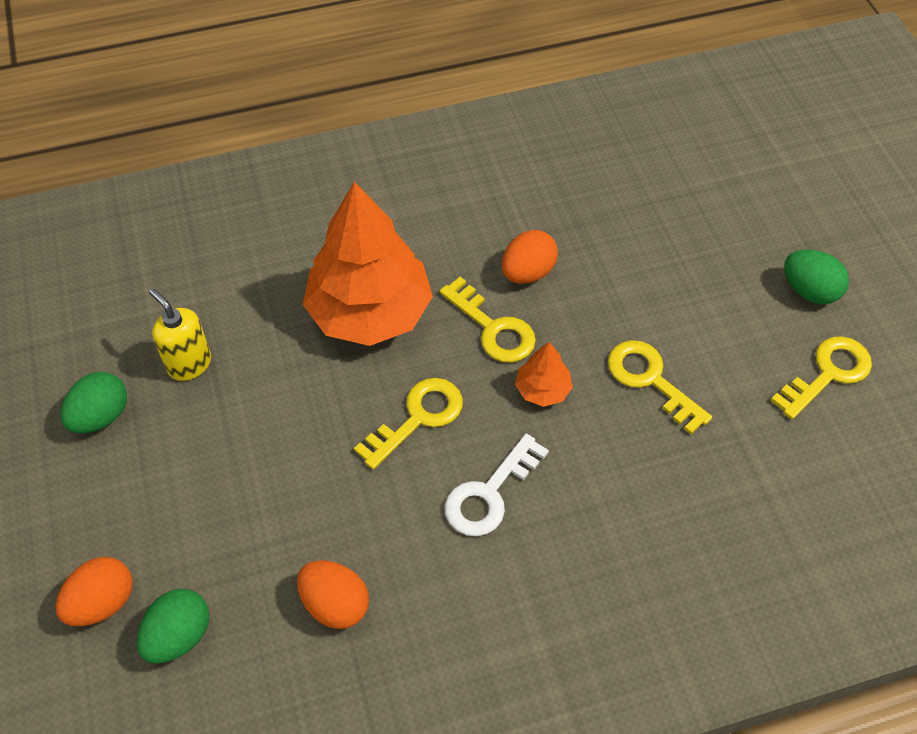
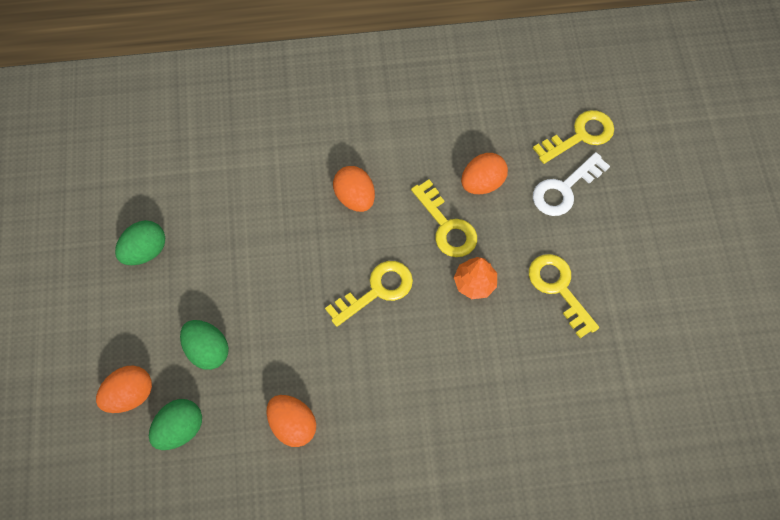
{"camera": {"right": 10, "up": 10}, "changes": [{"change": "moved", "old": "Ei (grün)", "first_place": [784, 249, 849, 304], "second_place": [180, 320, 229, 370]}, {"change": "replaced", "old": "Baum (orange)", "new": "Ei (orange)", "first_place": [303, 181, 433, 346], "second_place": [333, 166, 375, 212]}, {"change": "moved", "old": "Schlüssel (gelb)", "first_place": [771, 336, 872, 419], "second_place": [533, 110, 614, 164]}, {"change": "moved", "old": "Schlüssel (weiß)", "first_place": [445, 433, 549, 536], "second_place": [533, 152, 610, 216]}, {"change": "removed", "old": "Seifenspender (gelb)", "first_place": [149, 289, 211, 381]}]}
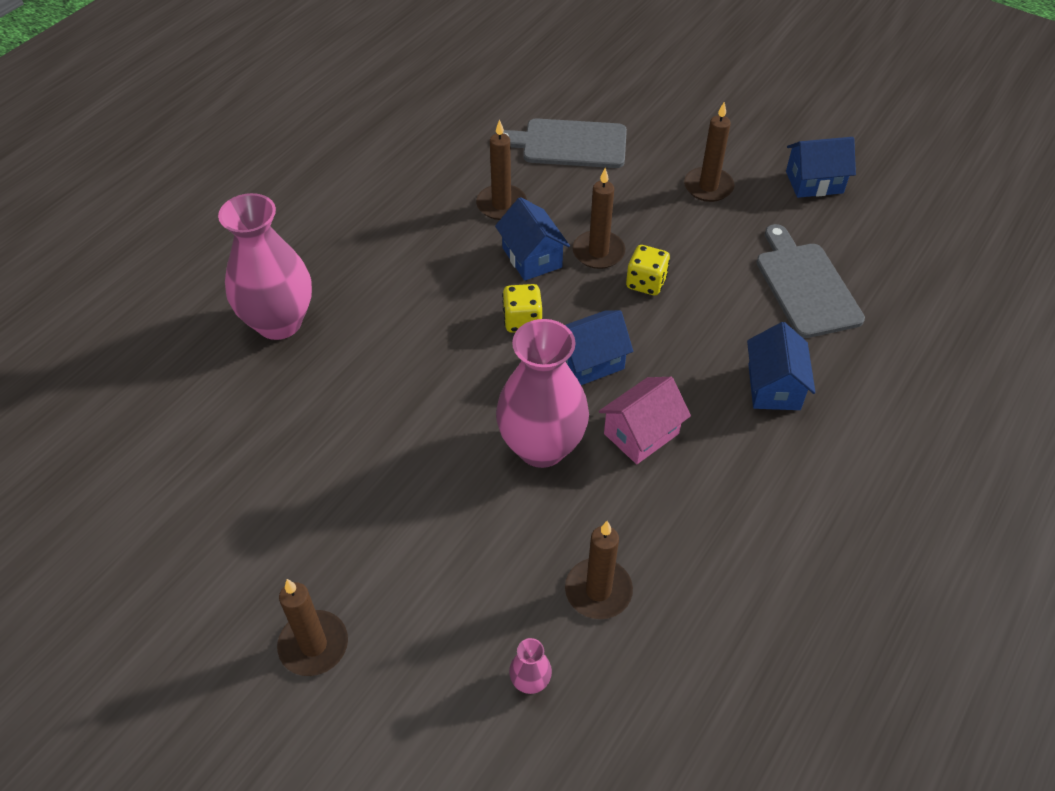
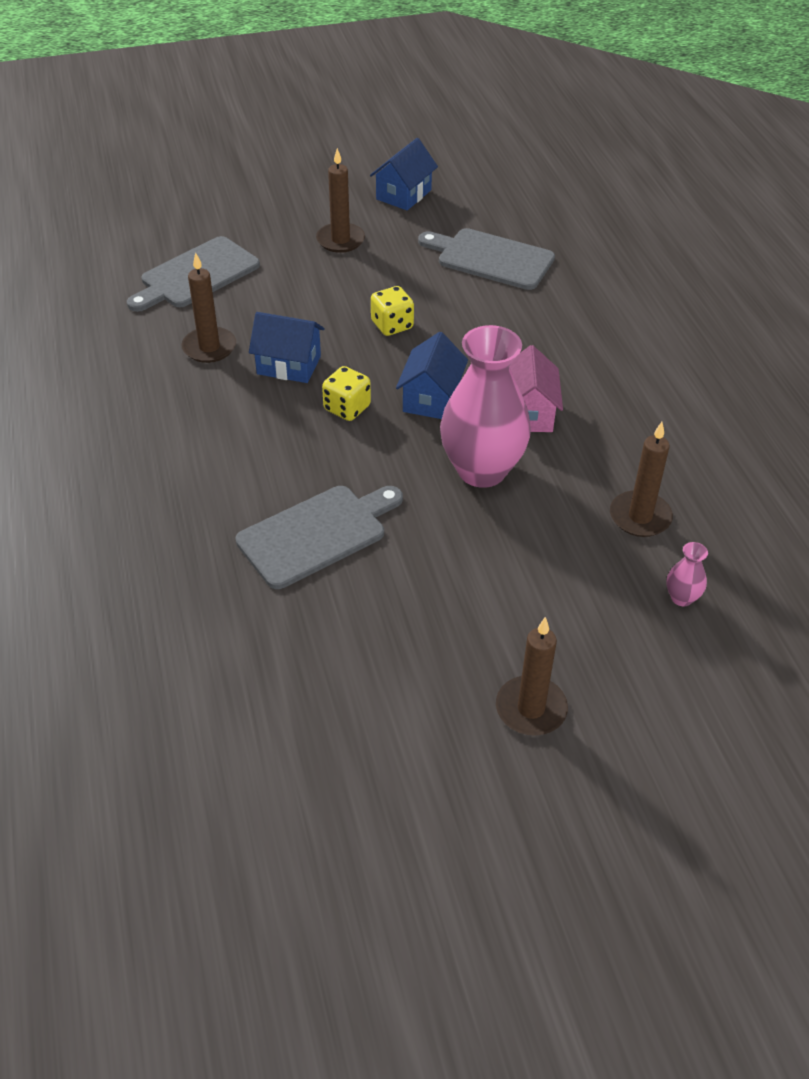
{"camera": {"right": -50, "up": -5}, "changes": [{"change": "added", "new": "Schneidebrett (grau)", "second_place": [235, 486, 403, 589]}, {"change": "removed", "old": "Vase (rosa)", "first_place": [218, 193, 312, 340]}, {"change": "removed", "old": "Kerze (braun)", "first_place": [573, 168, 625, 269]}, {"change": "removed", "old": "Haus (blau)", "first_place": [747, 322, 816, 410]}]}
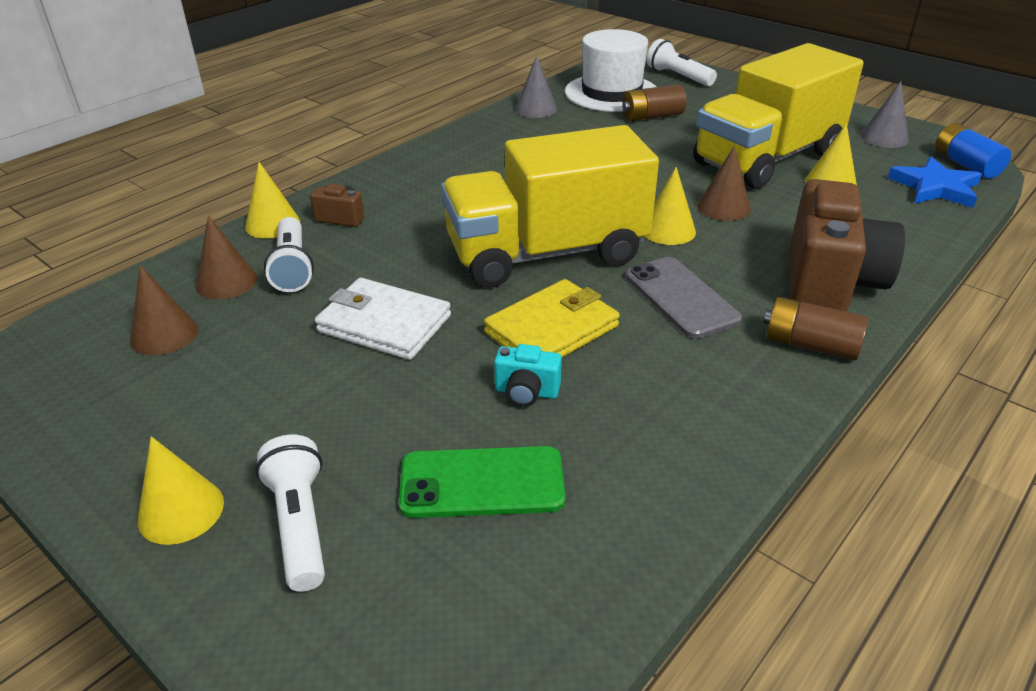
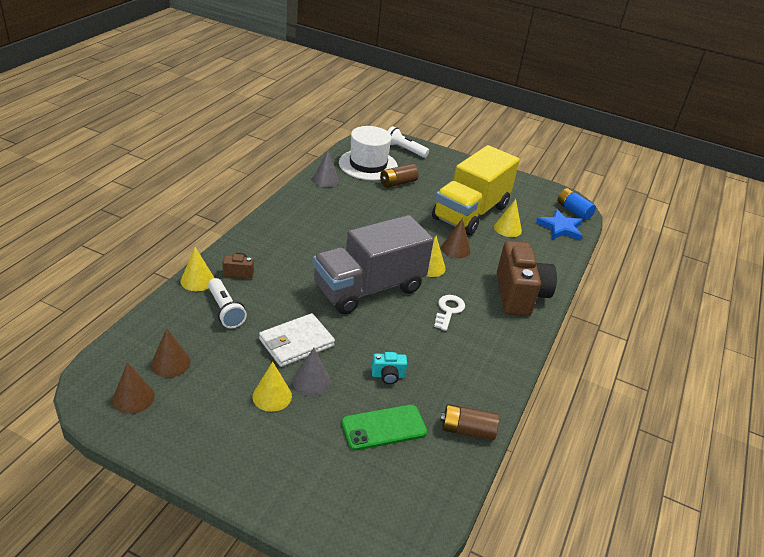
{"camera": {"right": -20, "up": 0}, "changes": [{"change": "moved", "old": "Kegel (braun)", "first_place": [196, 216, 257, 299], "second_place": [112, 362, 155, 414]}, {"change": "moved", "old": "Kegel (gelb)", "first_place": [138, 436, 224, 545], "second_place": [252, 362, 292, 412]}, {"change": "turned", "old": "Geldbörse (weiß)", "first_place": [315, 278, 451, 360], "second_place": [259, 313, 335, 367], "degrees": -45}, {"change": "moved", "old": "Kegel (grau)", "first_place": [860, 81, 909, 148], "second_place": [293, 348, 331, 396]}, {"change": "recoloured", "old": "Lastwagen (gelb)", "new": "Lastwagen (grau)", "first_place": [441, 125, 659, 287], "second_place": [313, 215, 434, 314]}, {"change": "replaced", "old": "Handy (grau)", "new": "Schlüssel (weiß)", "first_place": [625, 257, 742, 339], "second_place": [434, 295, 465, 331]}, {"change": "moved", "old": "Batterie (braun)", "first_place": [764, 297, 869, 361], "second_place": [440, 404, 499, 440]}, {"change": "removed", "old": "Taschenlampe (weiß)", "first_place": [255, 435, 325, 592]}, {"change": "removed", "old": "Geldbörse (gelb)", "first_place": [484, 279, 620, 358]}]}
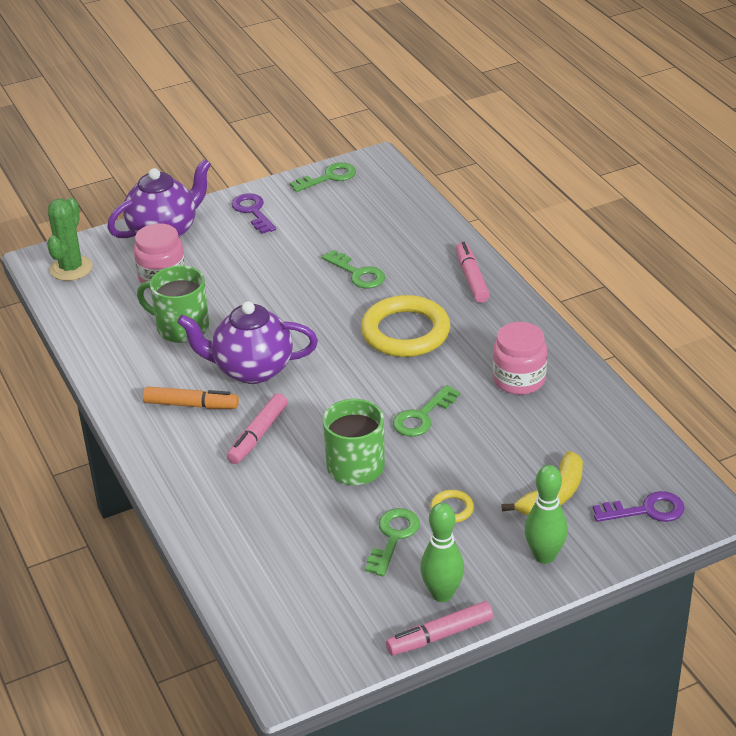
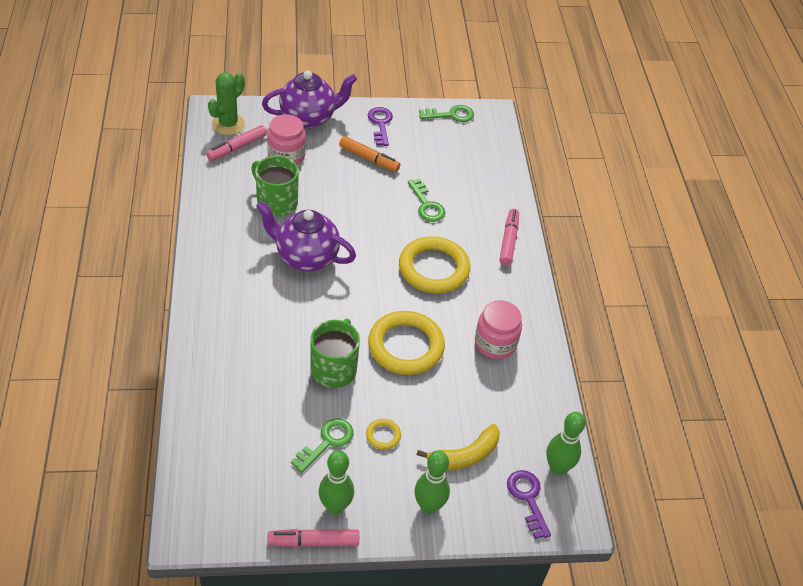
{"camera": {"right": 15, "up": 10}, "changes": [{"change": "moved", "old": "Filzstift (rosa)", "first_place": [227, 393, 288, 464], "second_place": [206, 125, 267, 161]}, {"change": "moved", "old": "Filzstift (orange)", "first_place": [143, 386, 239, 409], "second_place": [339, 136, 400, 172]}, {"change": "replaced", "old": "Schlüssel (grün)", "new": "Ring (gelb)", "first_place": [393, 385, 460, 437], "second_place": [368, 311, 445, 375]}, {"change": "turned", "old": "Schlüssel (lila)", "first_place": [593, 491, 685, 522], "second_place": [507, 470, 551, 539], "degrees": -120}, {"change": "added", "new": "Bowlingkegel (grün)", "second_place": [546, 412, 586, 475]}]}
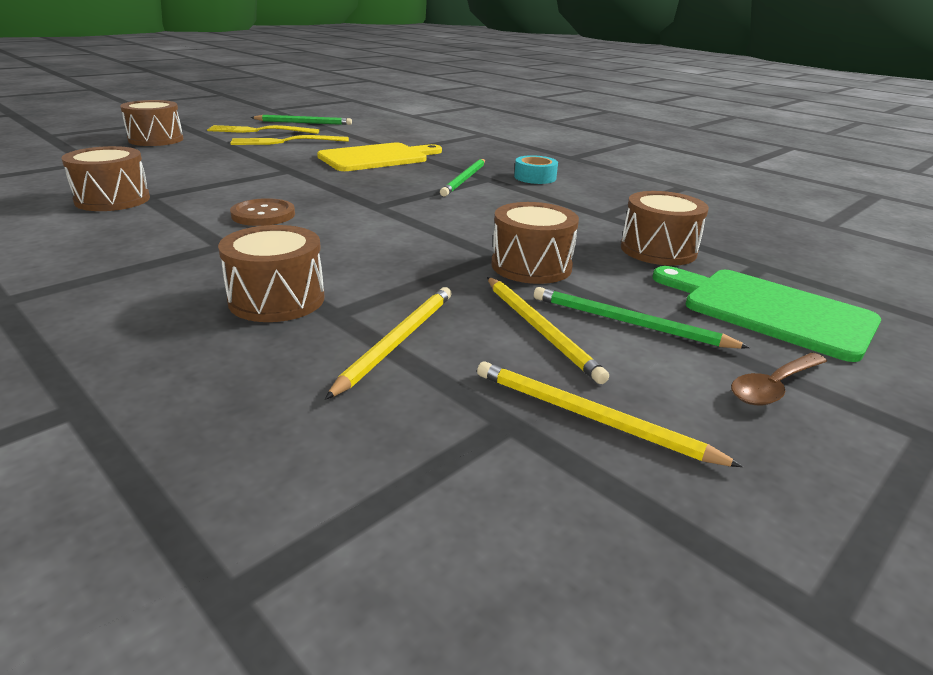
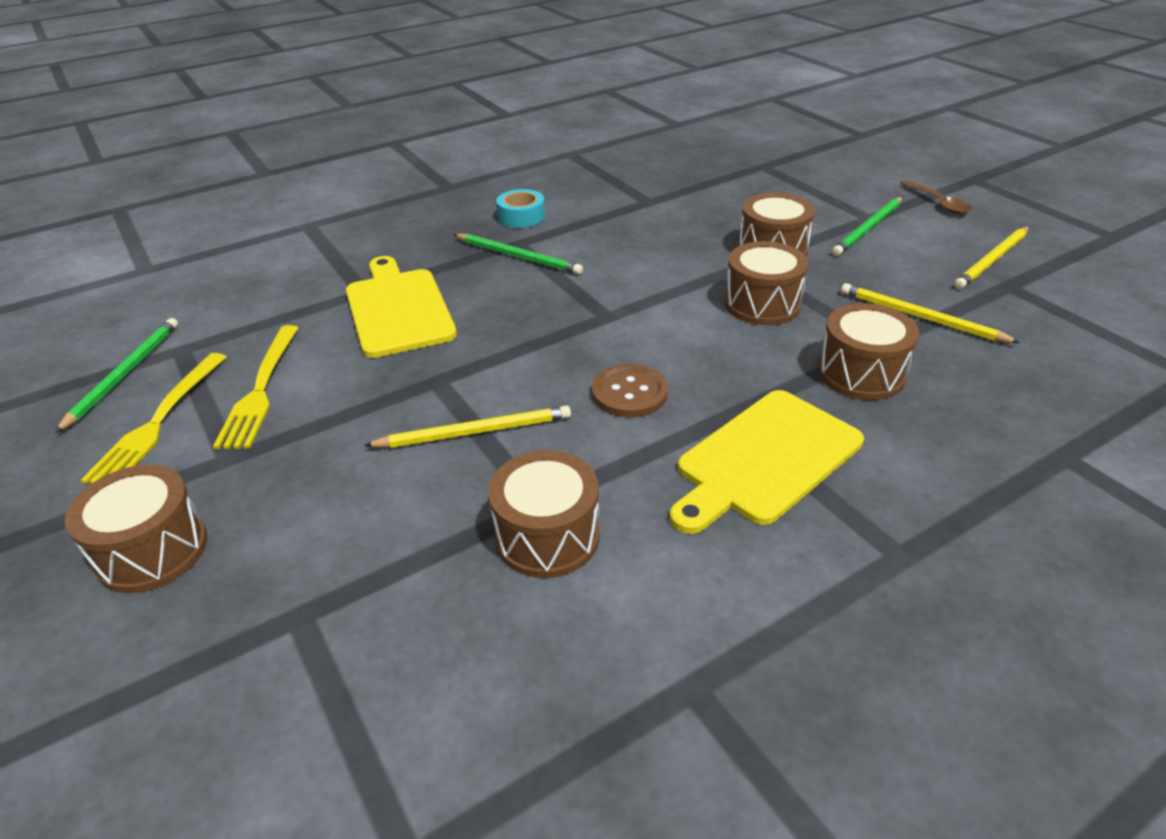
{"camera": {"right": -75, "up": 10}, "changes": [{"change": "moved", "old": "Bleistift (gelb)", "first_place": [487, 277, 609, 384], "second_place": [364, 406, 571, 448]}, {"change": "added", "new": "Schneidebrett (gelb)", "second_place": [670, 390, 864, 534]}, {"change": "moved", "old": "Trommel (braun)", "first_place": [621, 191, 709, 266], "second_place": [724, 241, 809, 325]}, {"change": "removed", "old": "Schneidebrett (grün)", "first_place": [653, 266, 881, 362]}]}
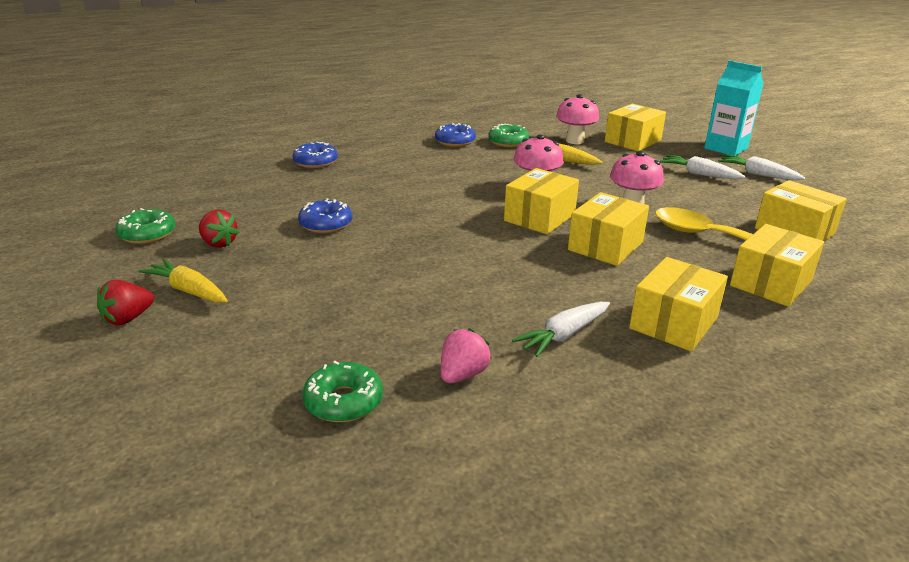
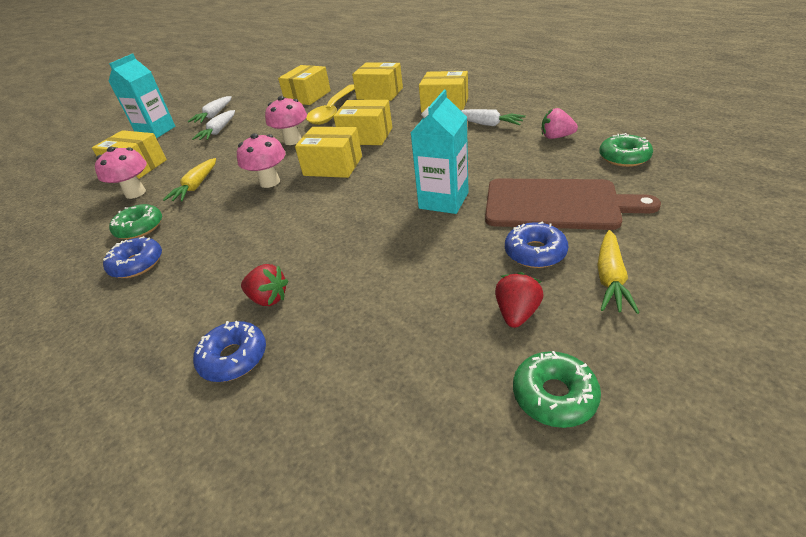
{"camera": {"right": -105, "up": 10}, "changes": [{"change": "moved", "old": "Erdbeere (rot)", "first_place": [97, 280, 154, 325], "second_place": [241, 264, 288, 306]}, {"change": "added", "new": "Getränkekarton (türkis)", "second_place": [411, 90, 469, 214]}, {"change": "added", "new": "Schneidebrett (braun)", "second_place": [485, 179, 661, 230]}, {"change": "moved", "old": "Donut (blau)", "first_place": [298, 198, 353, 233], "second_place": [505, 221, 568, 268]}]}
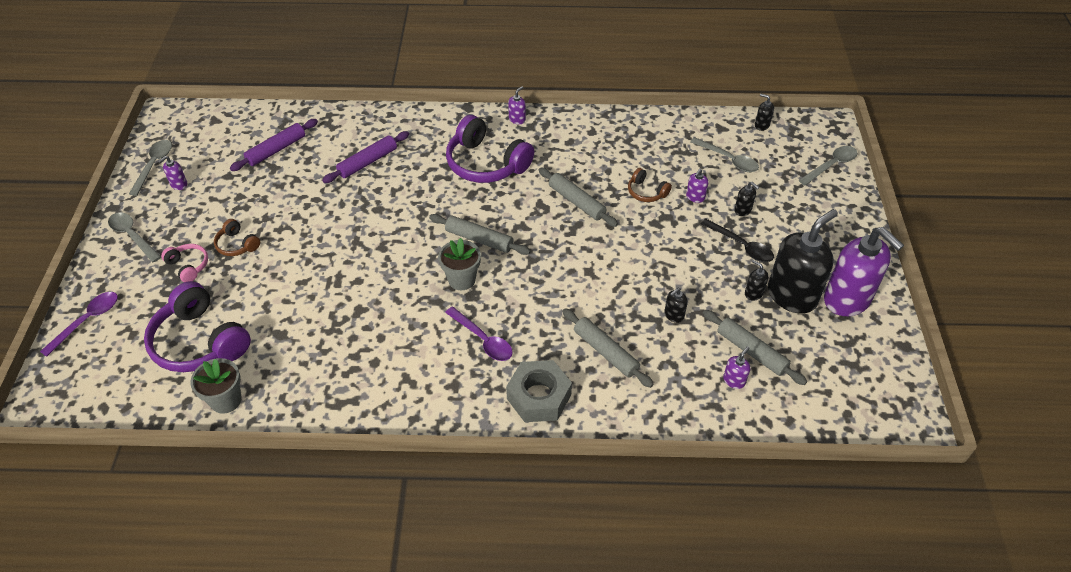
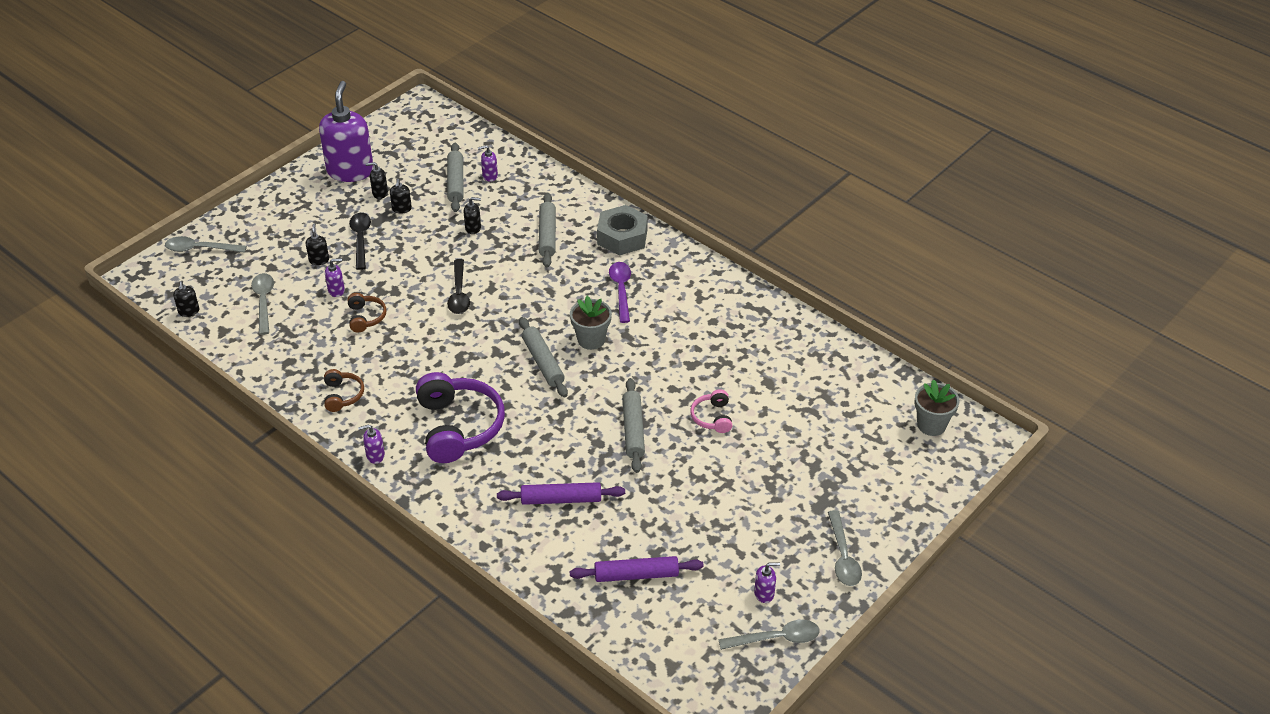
{"camera": {"right": -140, "up": -5}, "changes": [{"change": "moved", "old": "Kopfhörer (braun)", "first_place": [214, 219, 260, 256], "second_place": [324, 369, 364, 412]}, {"change": "resized", "old": "Seifenspender (schwarz)", "first_place": [768, 209, 838, 314], "second_place": [366, 162, 388, 199], "factor": 0.41}, {"change": "added", "new": "Löffel (schwarz)", "second_place": [447, 259, 470, 314]}, {"change": "moved", "old": "Nudelholz (grau)", "first_place": [539, 167, 618, 227], "second_place": [622, 378, 645, 473]}, {"change": "moved", "old": "Kopfhörer (rosa)", "first_place": [161, 244, 208, 282], "second_place": [690, 389, 732, 433]}, {"change": "turned", "old": "Löffel (grau)", "first_place": [129, 140, 172, 196], "second_place": [718, 620, 820, 650], "degrees": -150}, {"change": "moved", "old": "Blumentopf (grau)", "first_place": [190, 358, 242, 414], "second_place": [914, 379, 960, 436]}, {"change": "removed", "old": "Löffel (lila)", "first_place": [40, 292, 118, 357]}, {"change": "removed", "old": "Kopfhörer (lila)", "first_place": [144, 281, 251, 372]}]}
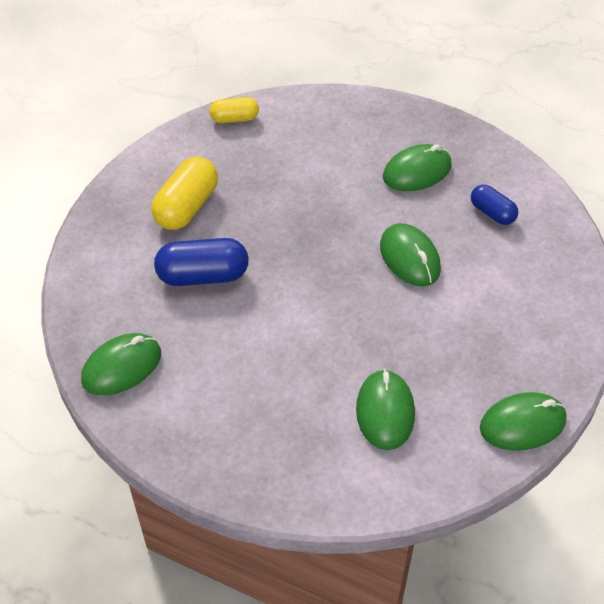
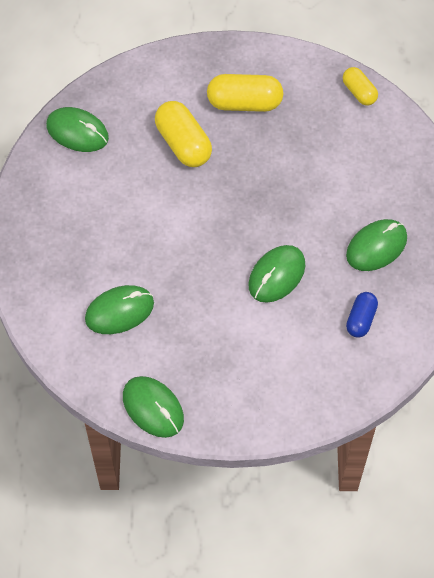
{"camera": {"right": 65, "up": 10}, "changes": [{"change": "recoloured", "old": "Kapsel (blau)", "new": "Kapsel (gelb)", "first_place": [154, 238, 249, 286], "second_place": [155, 101, 212, 167]}, {"change": "turned", "old": "Computermaus (grün)", "first_place": [383, 144, 452, 191], "second_place": [346, 219, 407, 271], "degrees": -75}]}
